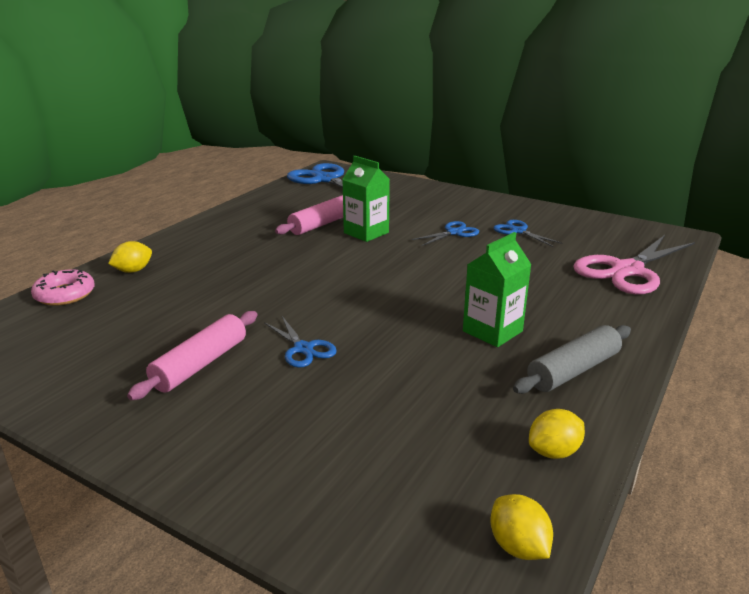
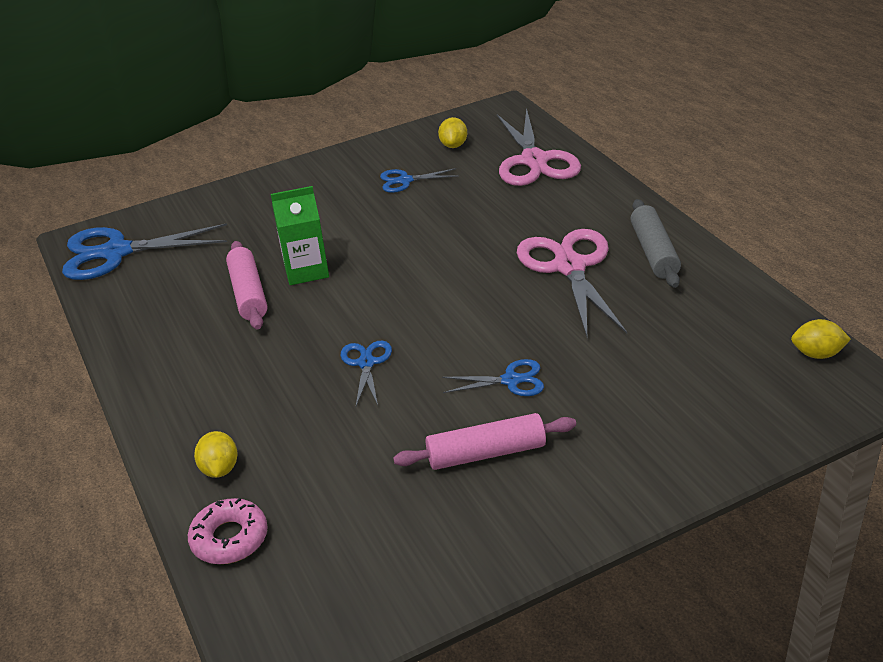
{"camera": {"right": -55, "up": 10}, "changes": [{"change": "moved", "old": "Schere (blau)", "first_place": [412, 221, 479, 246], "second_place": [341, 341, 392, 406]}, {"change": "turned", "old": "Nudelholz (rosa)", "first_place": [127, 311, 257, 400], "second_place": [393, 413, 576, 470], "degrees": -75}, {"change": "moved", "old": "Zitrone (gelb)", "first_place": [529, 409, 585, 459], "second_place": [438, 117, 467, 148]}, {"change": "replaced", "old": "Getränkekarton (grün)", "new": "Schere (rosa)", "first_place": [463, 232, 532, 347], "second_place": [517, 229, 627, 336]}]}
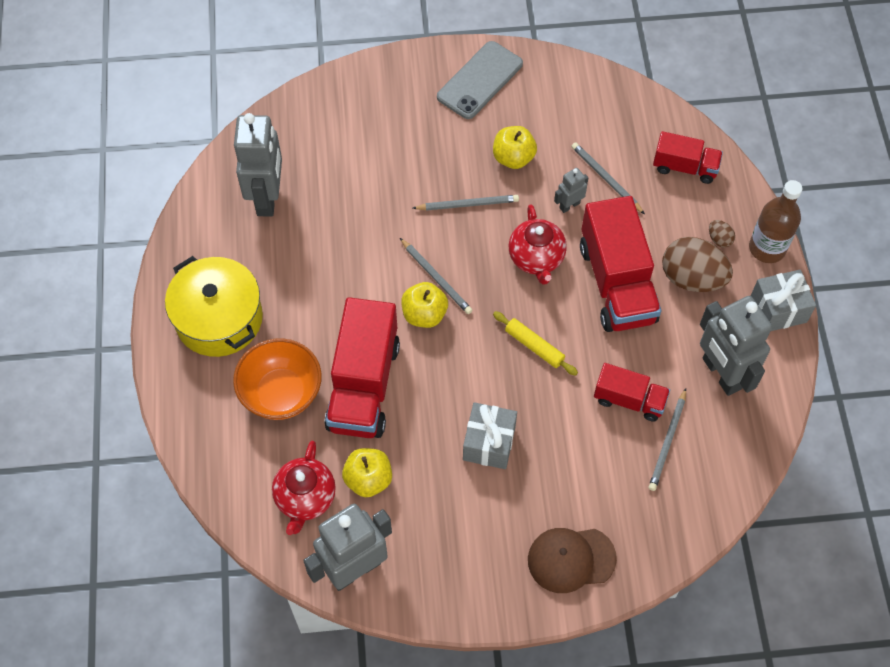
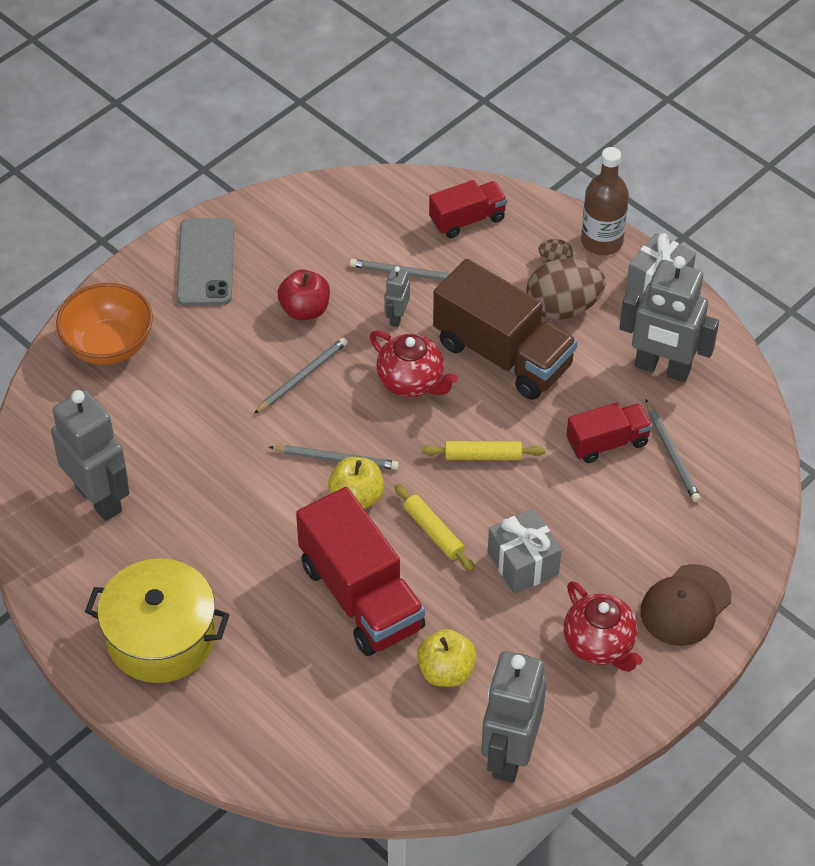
{"camera": {"right": -40, "up": -10}, "changes": [{"change": "moved", "old": "Schüssel (orange)", "first_place": [233, 338, 322, 420], "second_place": [56, 283, 153, 365]}, {"change": "recoloured", "old": "Apfel (gelb)", "new": "Apfel (rot)", "first_place": [493, 126, 537, 169], "second_place": [278, 269, 330, 320]}, {"change": "added", "new": "Nudelholz (gelb)", "second_place": [394, 484, 474, 571]}, {"change": "recoloured", "old": "Lastwagen (rot)", "new": "Lastwagen (braun)", "first_place": [580, 196, 661, 332], "second_place": [433, 259, 578, 400]}, {"change": "moved", "old": "Teekanne (rot)", "first_place": [272, 441, 336, 535], "second_place": [564, 581, 643, 672]}]}
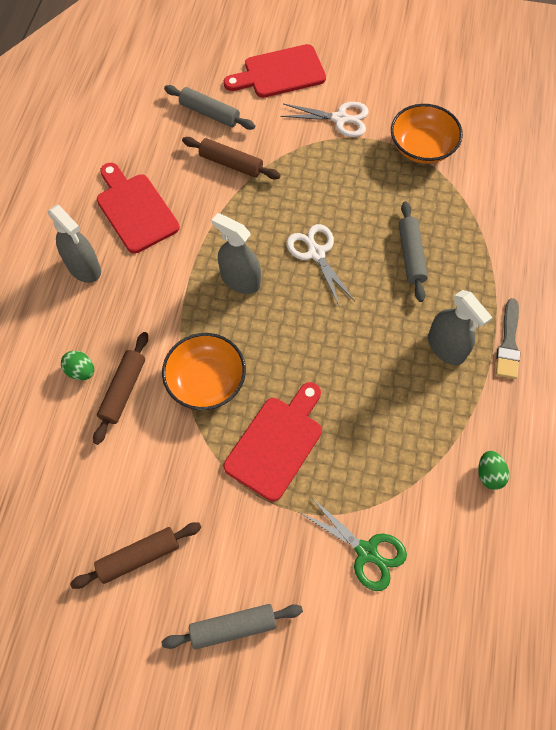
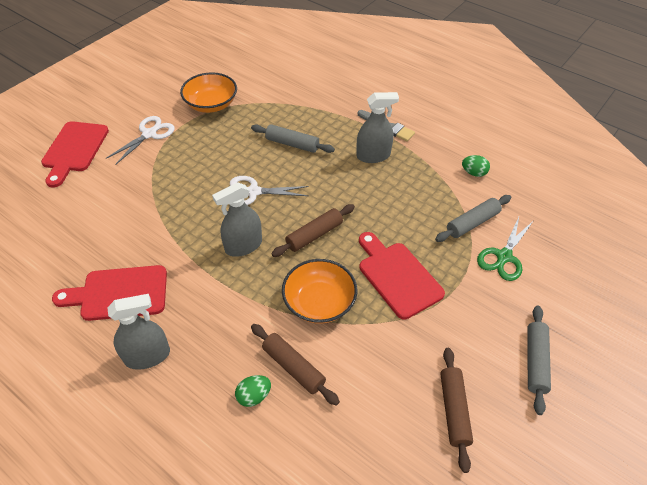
{"camera": {"right": -65, "up": -15}, "changes": [{"change": "moved", "old": "Nudelholz (braun)", "first_place": [182, 137, 281, 179], "second_place": [271, 204, 355, 257]}, {"change": "moved", "old": "Nudelholz (grau)", "first_place": [164, 85, 255, 130], "second_place": [435, 195, 511, 242]}, {"change": "turned", "old": "Schere (grün)", "first_place": [299, 496, 407, 591], "second_place": [477, 217, 533, 281], "degrees": 150}]}
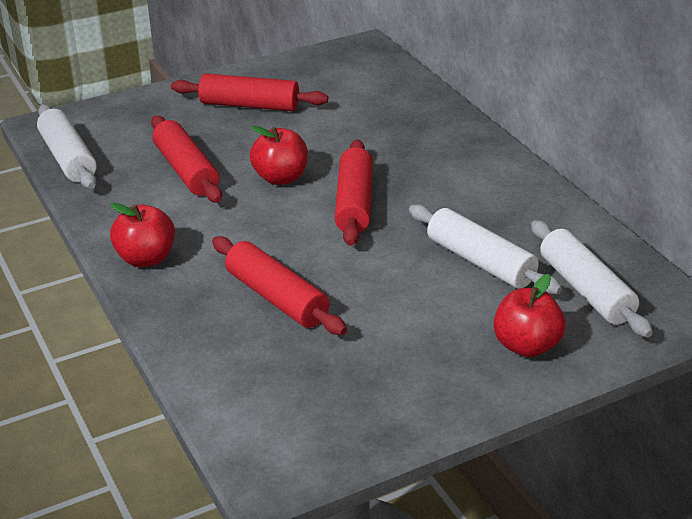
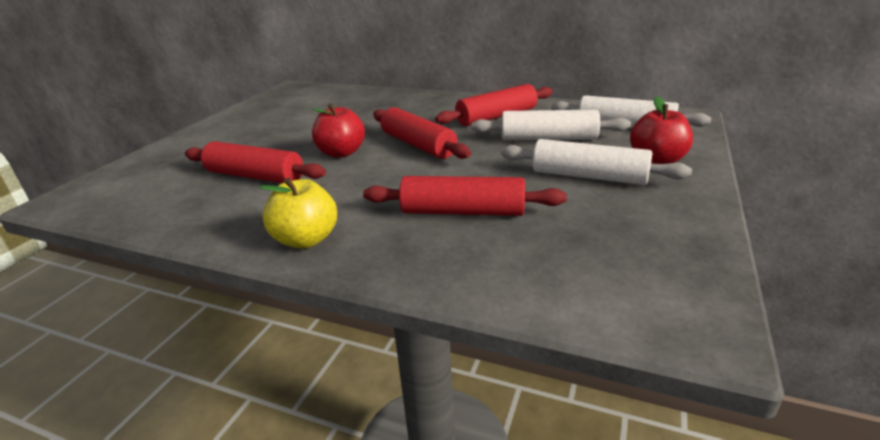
{"camera": {"right": -40, "up": -5}, "changes": [{"change": "recoloured", "old": "Apfel (rot)", "new": "Apfel (gelb)", "first_place": [110, 203, 175, 267], "second_place": [259, 178, 337, 249]}, {"change": "moved", "old": "Nudelholz (rot)", "first_place": [171, 73, 328, 111], "second_place": [435, 84, 553, 126]}, {"change": "moved", "old": "Nudelholz (weiß)", "first_place": [37, 105, 97, 189], "second_place": [501, 139, 692, 185]}]}
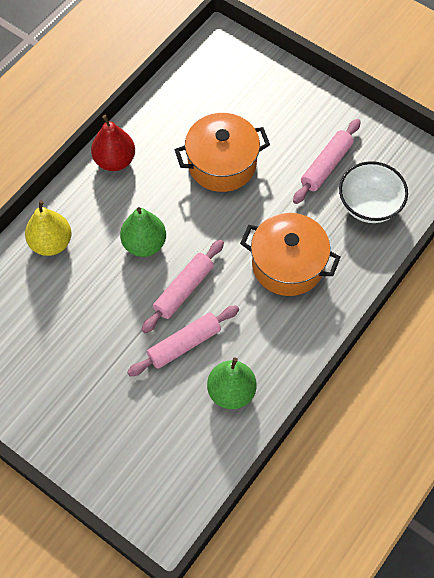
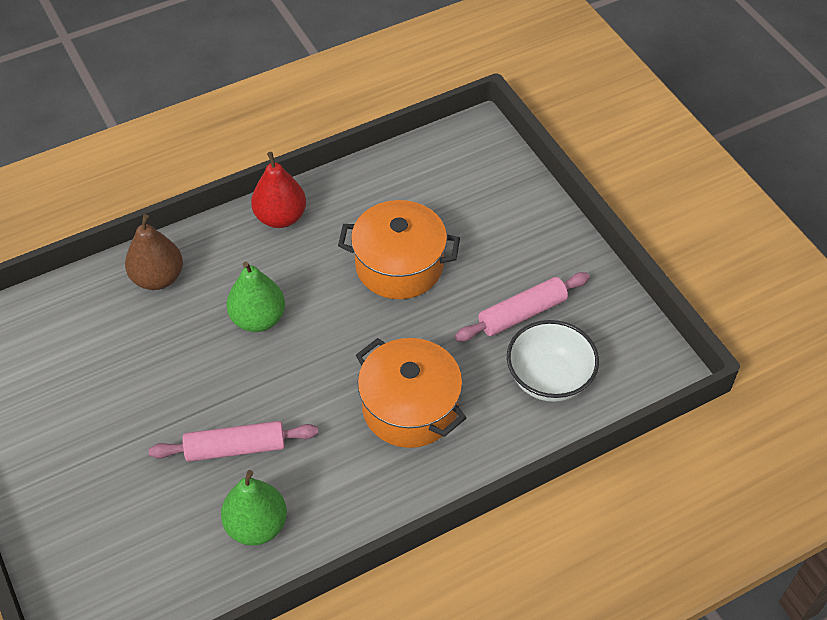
{"camera": {"right": 25, "up": -10}, "changes": [{"change": "recoloured", "old": "Birne (gelb)", "new": "Birne (braun)", "first_place": [25, 200, 72, 256], "second_place": [125, 214, 183, 290]}, {"change": "removed", "old": "Nudelholz (rosa)", "first_place": [142, 239, 224, 333]}]}
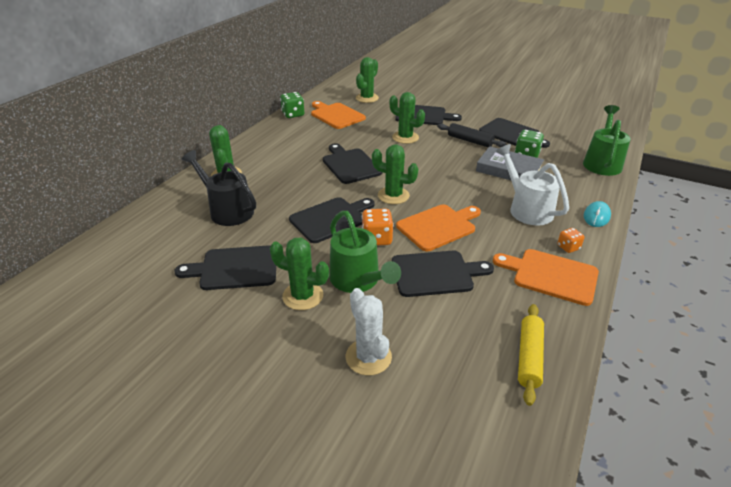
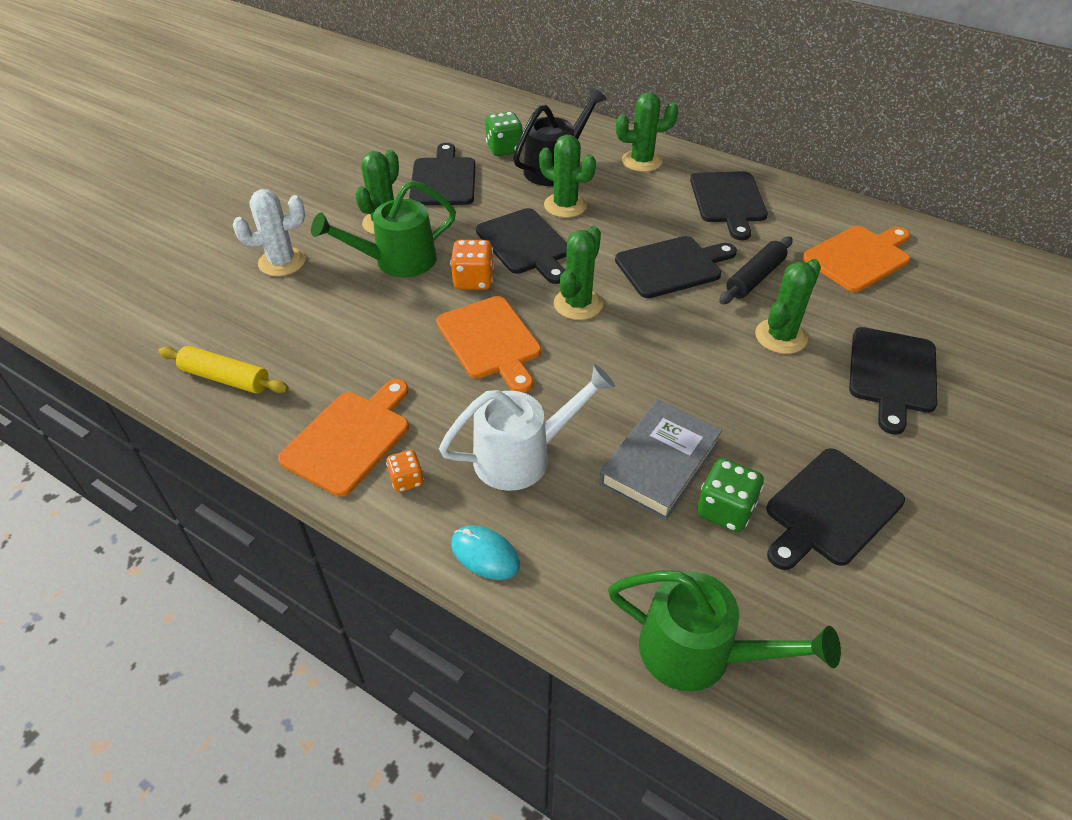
{"camera": {"right": 95, "up": 10}, "changes": [{"change": "moved", "old": "Spielwürfel (grün)", "first_place": [280, 92, 304, 118], "second_place": [485, 112, 523, 156]}, {"change": "moved", "old": "Kaktus (grün)", "first_place": [356, 57, 379, 103], "second_place": [539, 135, 596, 218]}, {"change": "moved", "old": "Schneidebrett (schwarz)", "first_place": [392, 251, 494, 297], "second_place": [690, 172, 768, 240]}, {"change": "moved", "old": "Nudelholz (schwarz)", "first_place": [437, 123, 507, 147], "second_place": [719, 236, 793, 304]}]}
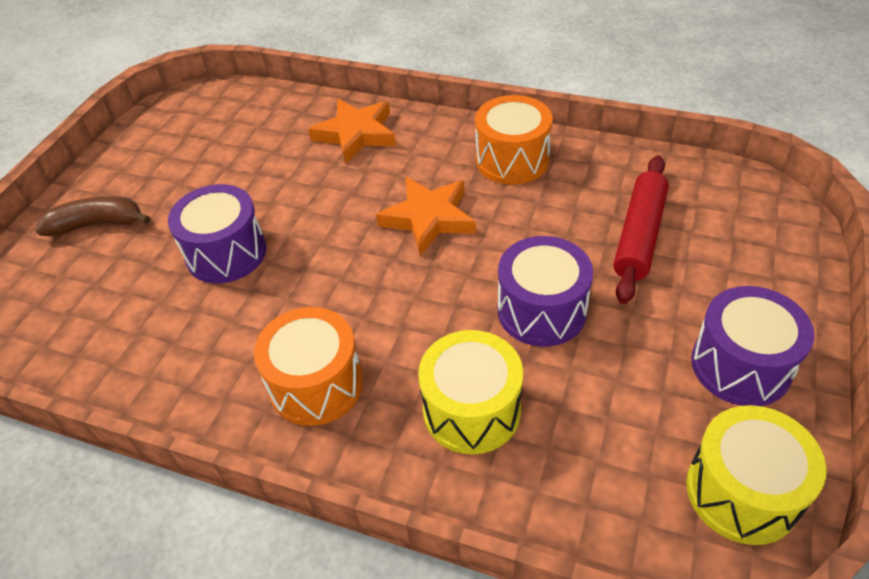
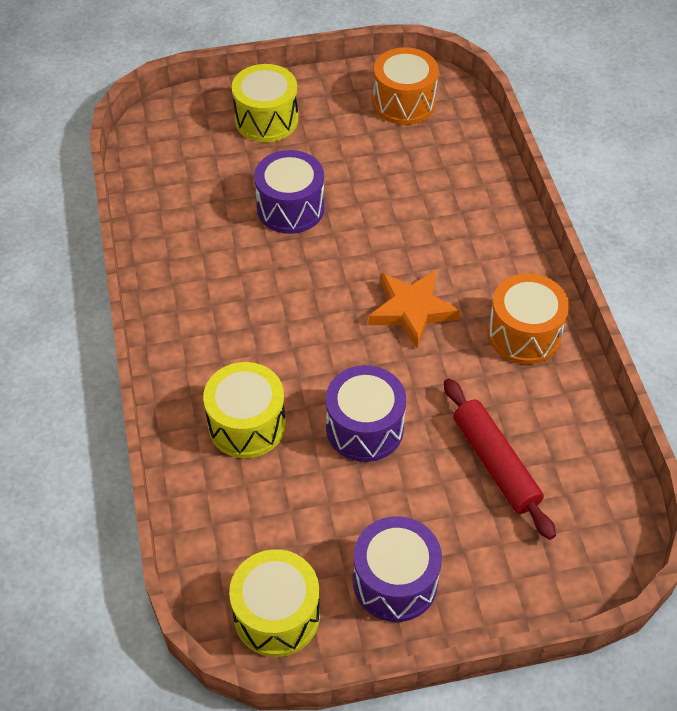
{"camera": {"right": 55, "up": 5}, "changes": [{"change": "replaced", "old": "Banane (braun)", "new": "Trommel (gelb)", "first_place": [35, 196, 150, 237], "second_place": [232, 64, 298, 142]}, {"change": "moved", "old": "Trommel (orange)", "first_place": [254, 307, 363, 426], "second_place": [373, 47, 439, 125]}, {"change": "turned", "old": "Nudelholz (rot)", "first_place": [613, 156, 669, 304], "second_place": [444, 378, 556, 540], "degrees": 75}, {"change": "removed", "old": "Stern (orange)", "first_place": [308, 99, 396, 164]}]}
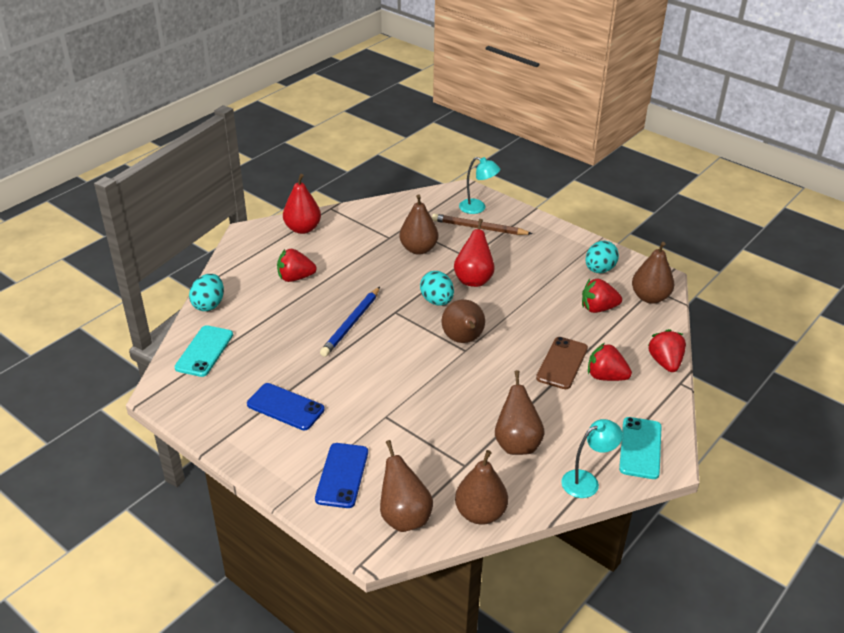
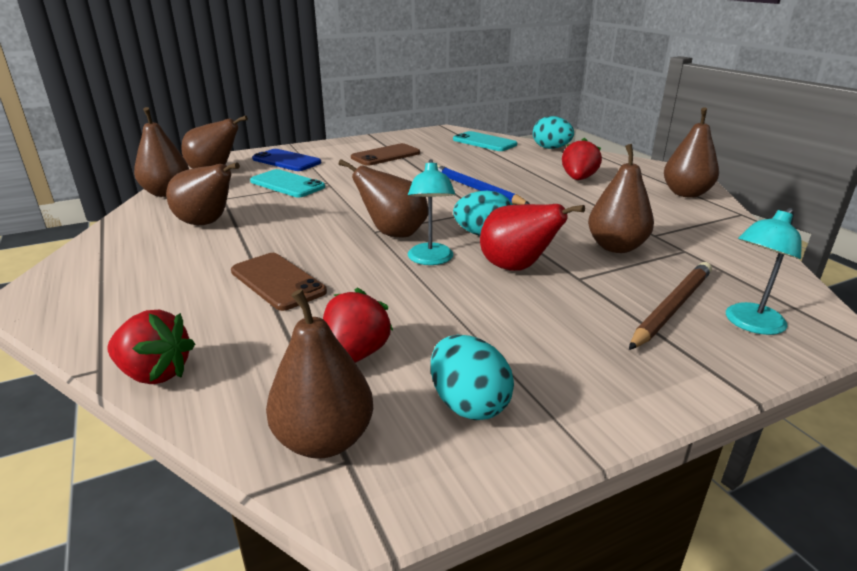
{"camera": {"right": 115, "up": -10}, "changes": [{"change": "moved", "old": "Handy (türkis)", "first_place": [619, 417, 662, 479], "second_place": [250, 169, 325, 197]}, {"change": "recoloured", "old": "Handy (blau)", "new": "Handy (braun)", "first_place": [247, 383, 325, 430], "second_place": [351, 143, 420, 166]}, {"change": "moved", "old": "Lampe (türkis)", "first_place": [561, 419, 623, 498], "second_place": [408, 159, 455, 265]}, {"change": "recoloured", "old": "Birne (rot)", "new": "Birne (braun)", "first_place": [283, 174, 321, 234], "second_place": [664, 107, 719, 198]}, {"change": "removed", "old": "Erdbeere (rot)", "first_place": [588, 343, 632, 381]}]}
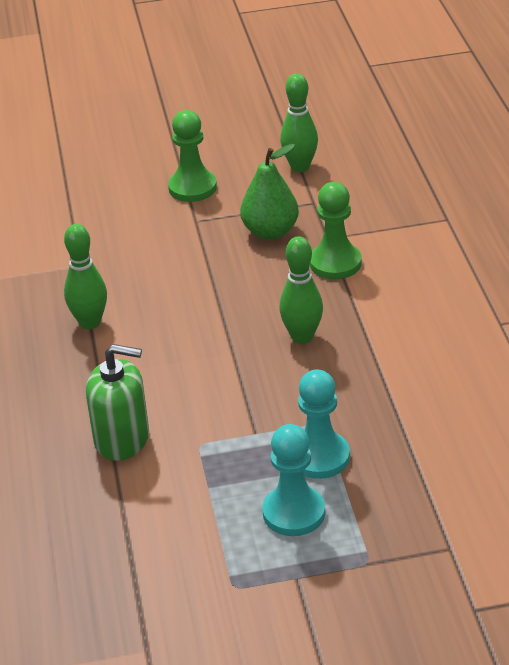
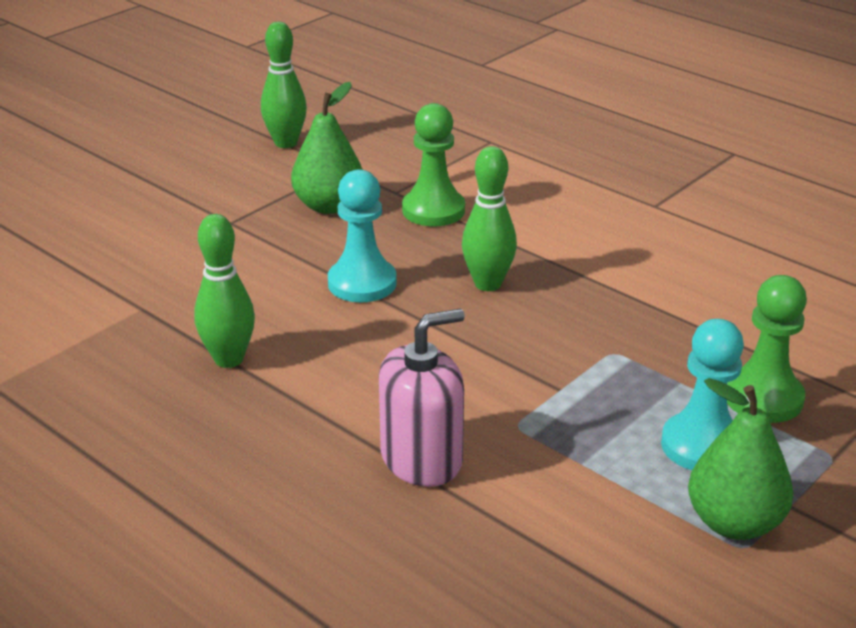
{"camera": {"right": -40, "up": -5}, "changes": [{"change": "moved", "old": "Bauer (türkis)", "first_place": [298, 369, 350, 479], "second_place": [328, 169, 397, 302]}, {"change": "recoloured", "old": "Seifenspender (grün)", "new": "Seifenspender (rosa)", "first_place": [86, 344, 149, 461], "second_place": [379, 309, 465, 487]}, {"change": "added", "new": "Birne (grün)", "second_place": [688, 378, 794, 540]}, {"change": "moved", "old": "Bauer (grün)", "first_place": [168, 110, 217, 202], "second_place": [727, 275, 807, 423]}]}
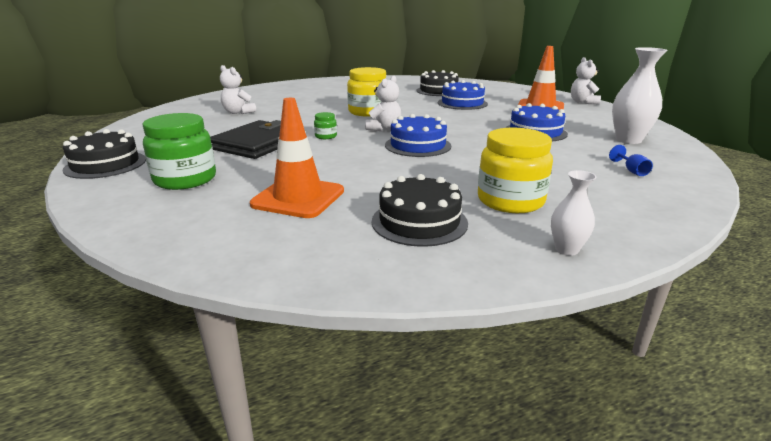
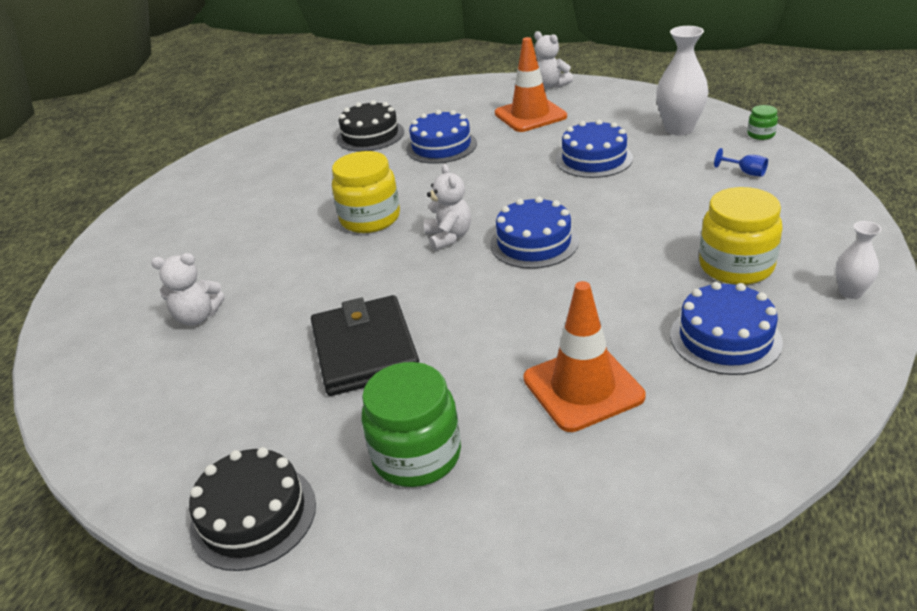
{"camera": {"right": -40, "up": 10}, "changes": [{"change": "recoloured", "old": "Kuchen (schwarz)", "new": "Kuchen (blau)", "first_place": [372, 174, 468, 247], "second_place": [670, 282, 783, 375]}, {"change": "moved", "old": "Einmachglas (grün)", "first_place": [314, 112, 337, 139], "second_place": [747, 105, 778, 140]}]}
